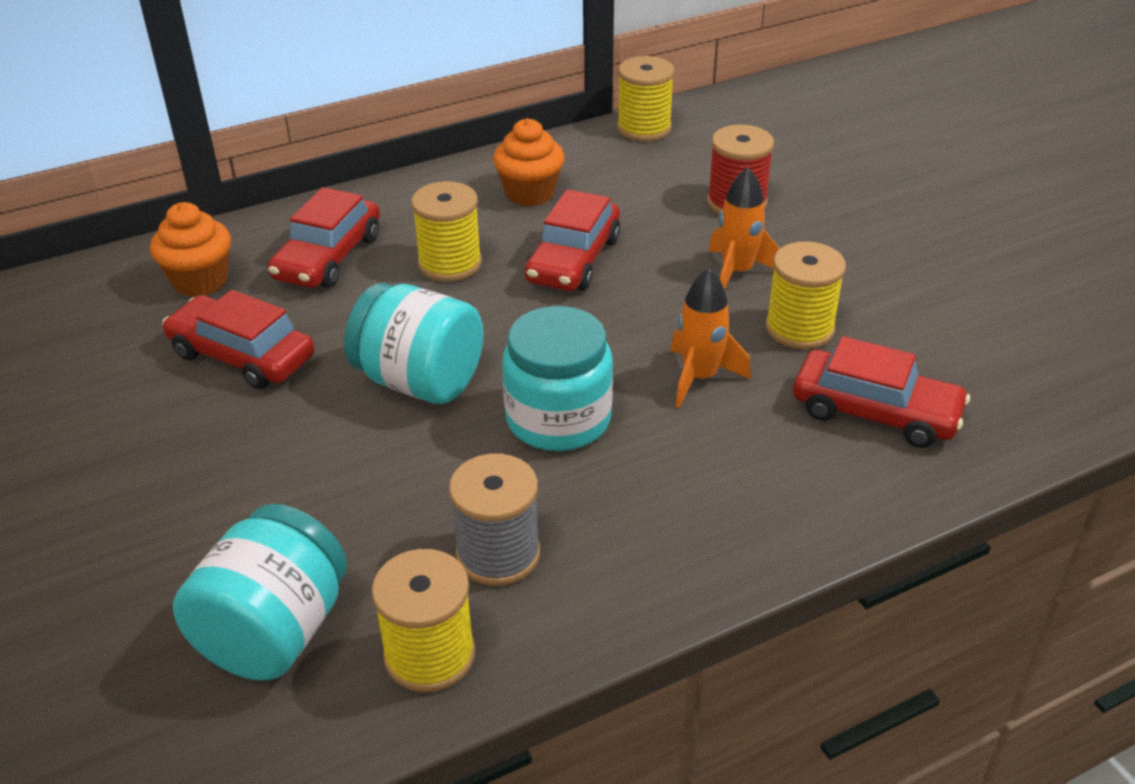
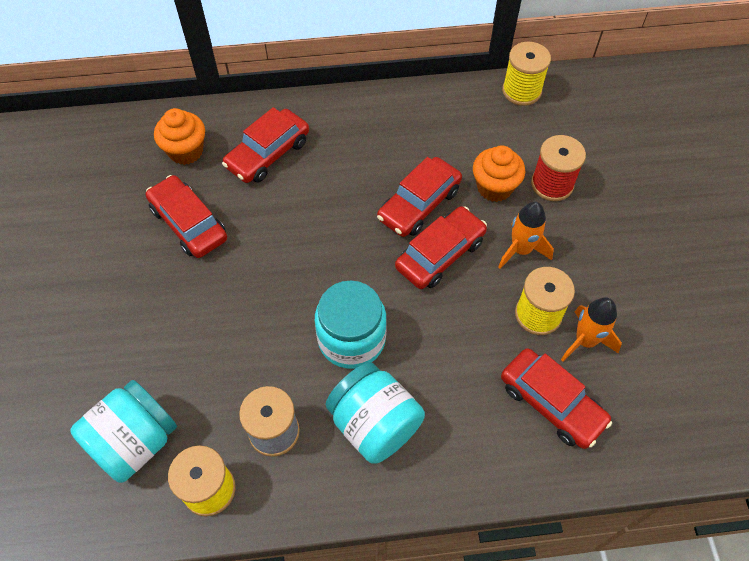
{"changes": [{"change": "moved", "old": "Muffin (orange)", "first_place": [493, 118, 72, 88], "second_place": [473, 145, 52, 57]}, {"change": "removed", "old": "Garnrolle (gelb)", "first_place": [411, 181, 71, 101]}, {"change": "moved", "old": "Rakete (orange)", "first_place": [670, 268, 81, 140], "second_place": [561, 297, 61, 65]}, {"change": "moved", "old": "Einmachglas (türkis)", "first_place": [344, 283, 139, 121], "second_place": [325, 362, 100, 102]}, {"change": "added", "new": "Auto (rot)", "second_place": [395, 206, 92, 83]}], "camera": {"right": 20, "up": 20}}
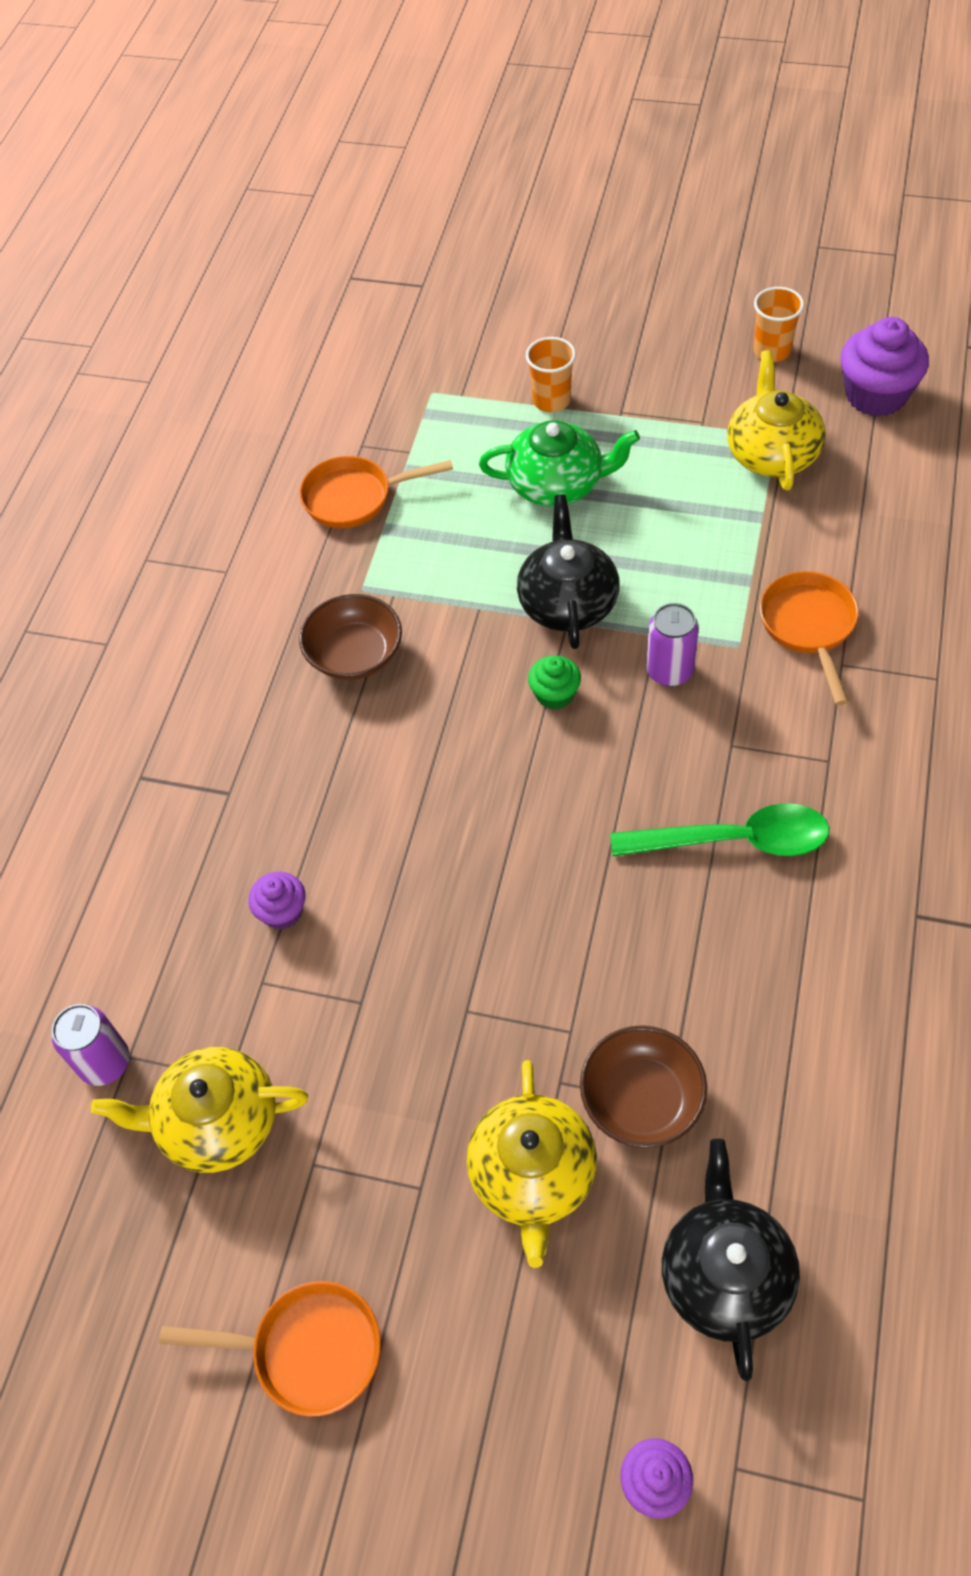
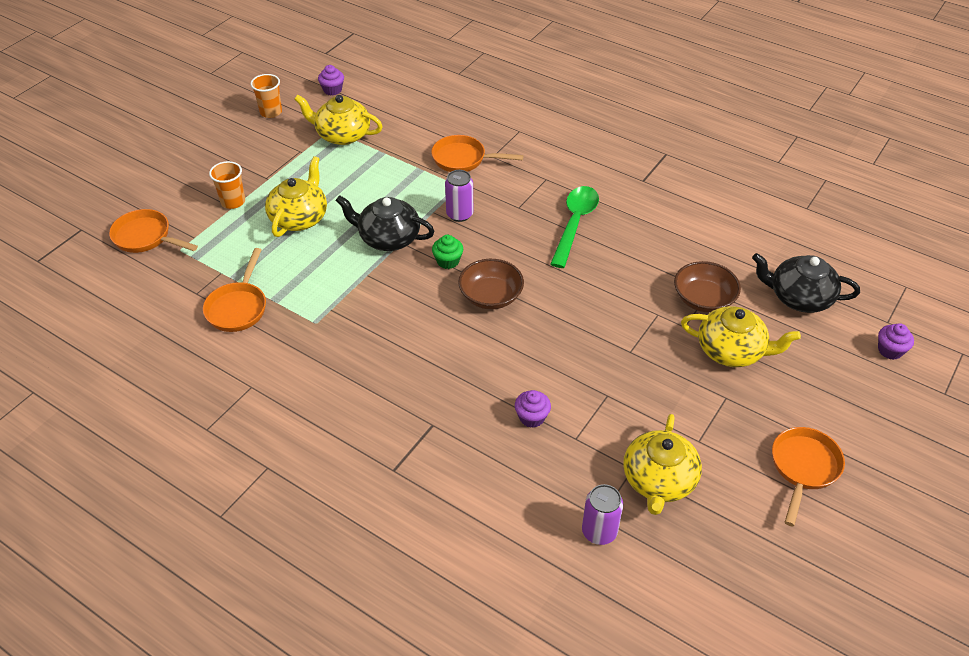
{"changes": [{"change": "resized", "old": "Muffin (lila)", "first_place": [840, 317, 89, 100], "second_place": [318, 65, 26, 31], "factor": 0.54}, {"change": "recoloured", "old": "Teekanne (grün)", "new": "Teekanne (gelb)", "first_place": [479, 420, 161, 87], "second_place": [265, 156, 62, 81]}, {"change": "moved", "old": "Schüssel (braun)", "first_place": [299, 594, 103, 86], "second_place": [458, 259, 66, 51]}, {"change": "added", "new": "Pfanne (orange)", "second_place": [109, 209, 89, 44]}], "camera": {"right": -75, "up": -10}}
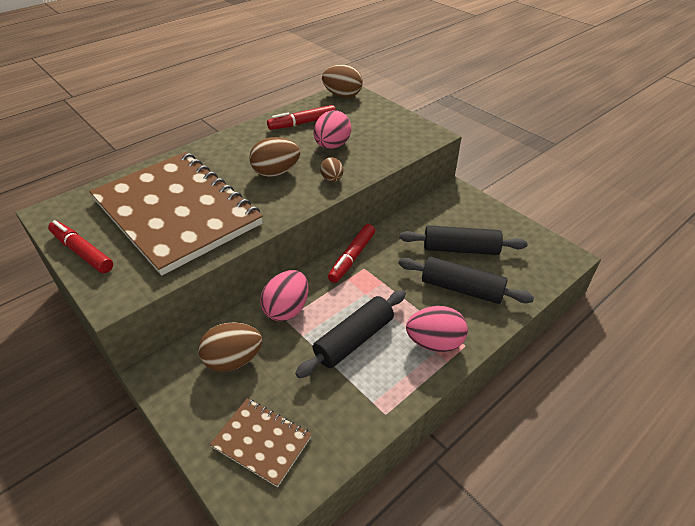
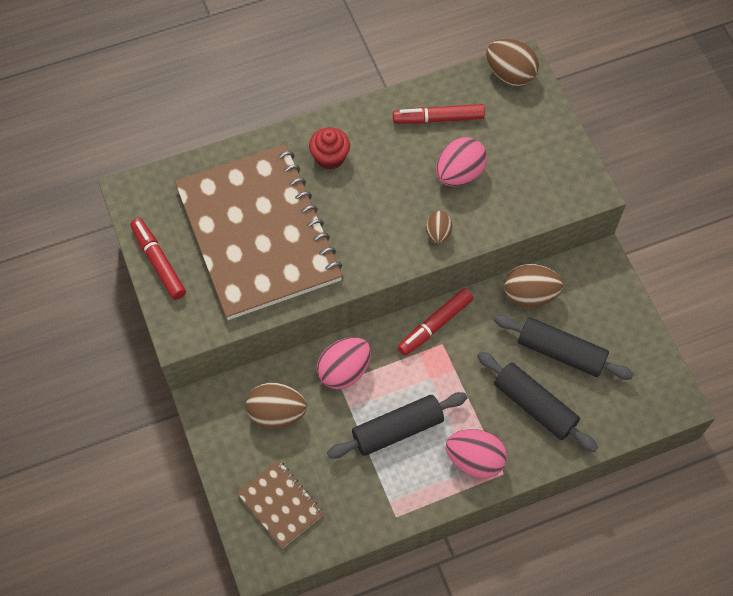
{"changes": [{"change": "moved", "old": "Ei (braun)", "first_place": [249, 137, 51, 40], "second_place": [504, 264, 59, 43]}, {"change": "added", "new": "Muffin (rot)", "second_place": [309, 127, 41, 43]}], "camera": {"right": 20, "up": 20}}
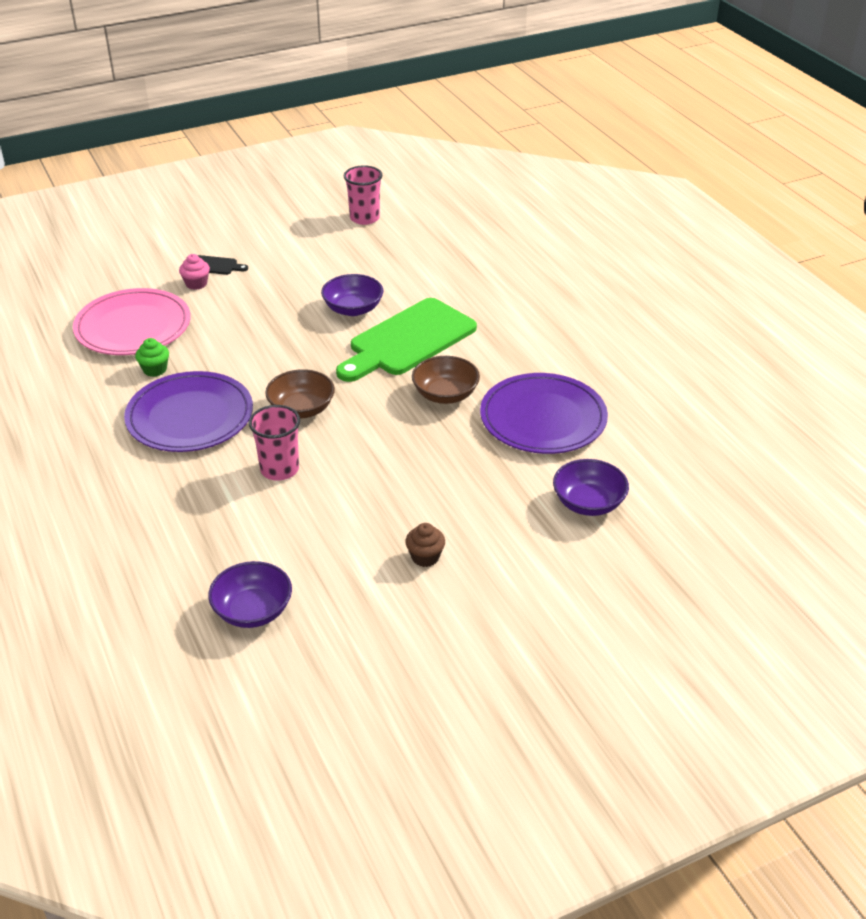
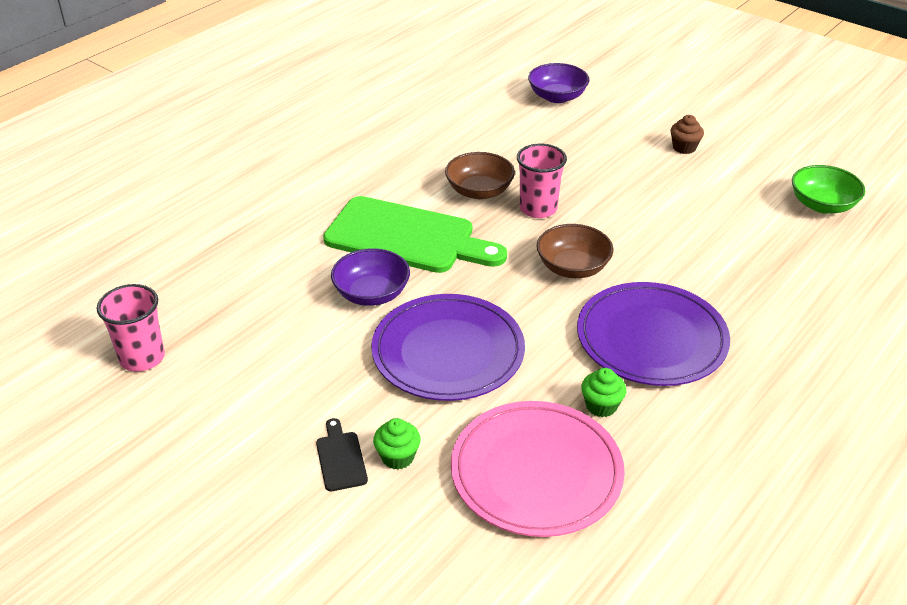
{"changes": [{"change": "recoloured", "old": "Muffin (rosa)", "new": "Muffin (grün)", "first_place": [179, 254, 31, 36], "second_place": [373, 418, 48, 51]}, {"change": "moved", "old": "Teller (lila)", "first_place": [480, 373, 128, 81], "second_place": [371, 294, 154, 107]}, {"change": "moved", "old": "Becher (rosa)", "first_place": [249, 405, 51, 75], "second_place": [517, 144, 50, 74]}, {"change": "recoloured", "old": "Schüssel (lila)", "new": "Schüssel (grün)", "first_place": [208, 561, 84, 67], "second_place": [792, 165, 73, 49]}], "camera": {"right": -115, "up": 0}}
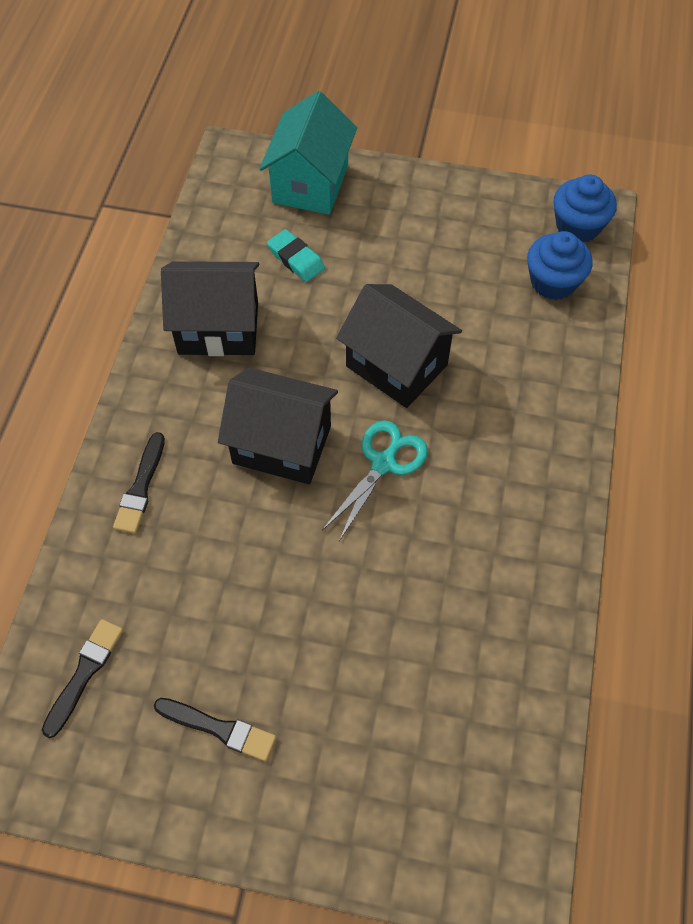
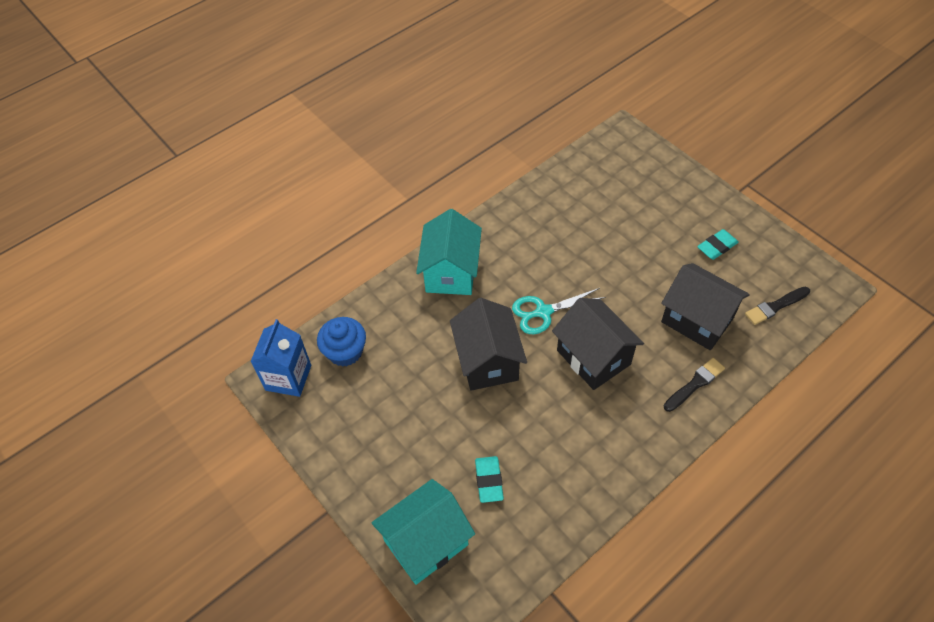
{"changes": [{"change": "replaced", "old": "Muffin (blau)", "new": "Getränkekarton (blau)", "first_place": [553, 174, 64, 68], "second_place": [250, 319, 61, 78]}, {"change": "moved", "old": "Haus (schwarz)", "first_place": [161, 261, 98, 95], "second_place": [661, 263, 89, 87]}, {"change": "replaced", "old": "Pinsel (schwarz)", "new": "Radiergummi (türkis)", "first_place": [154, 698, 122, 63], "second_place": [697, 229, 42, 31]}, {"change": "added", "new": "Haus (türkis)", "second_place": [416, 209, 66, 86]}], "camera": {"right": -140, "up": -5}}
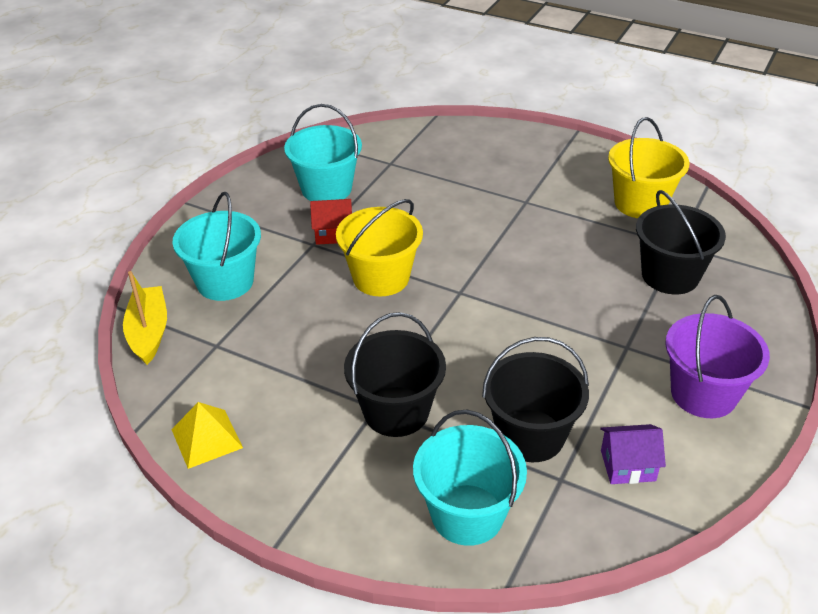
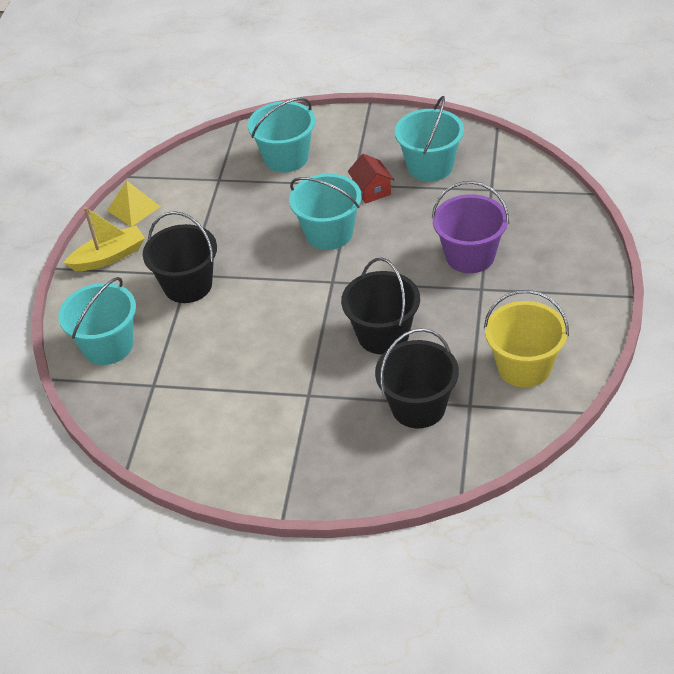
{"changes": [{"change": "recoloured", "old": "Eimer (gelb)", "new": "Eimer (türkis)", "first_place": [336, 199, 87, 98], "second_place": [289, 174, 73, 76]}, {"change": "moved", "old": "Boot (gelb)", "first_place": [123, 271, 44, 94], "second_place": [64, 207, 81, 64]}, {"change": "moved", "old": "Eimer (lila)", "first_place": [665, 295, 105, 123], "second_place": [432, 181, 77, 92]}, {"change": "moved", "old": "Eimer (schwarz)", "first_place": [482, 337, 107, 125], "second_place": [341, 257, 79, 97]}, {"change": "removed", "old": "Haus (lila)", "first_place": [600, 424, 66, 60]}], "camera": {"right": 75, "up": 5}}
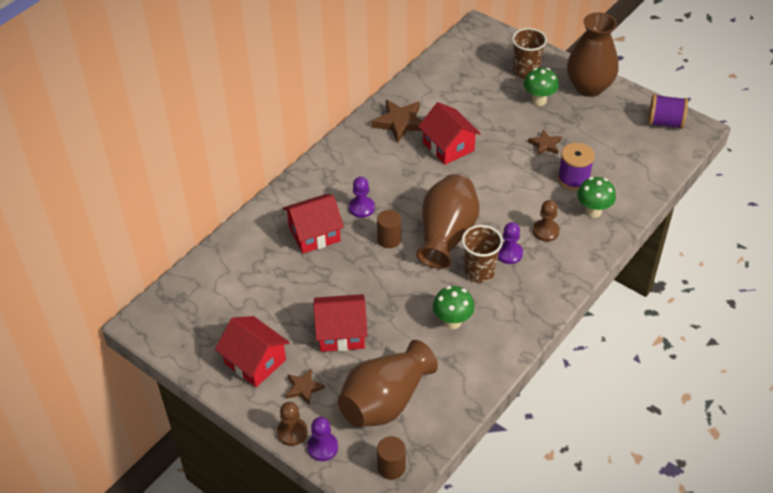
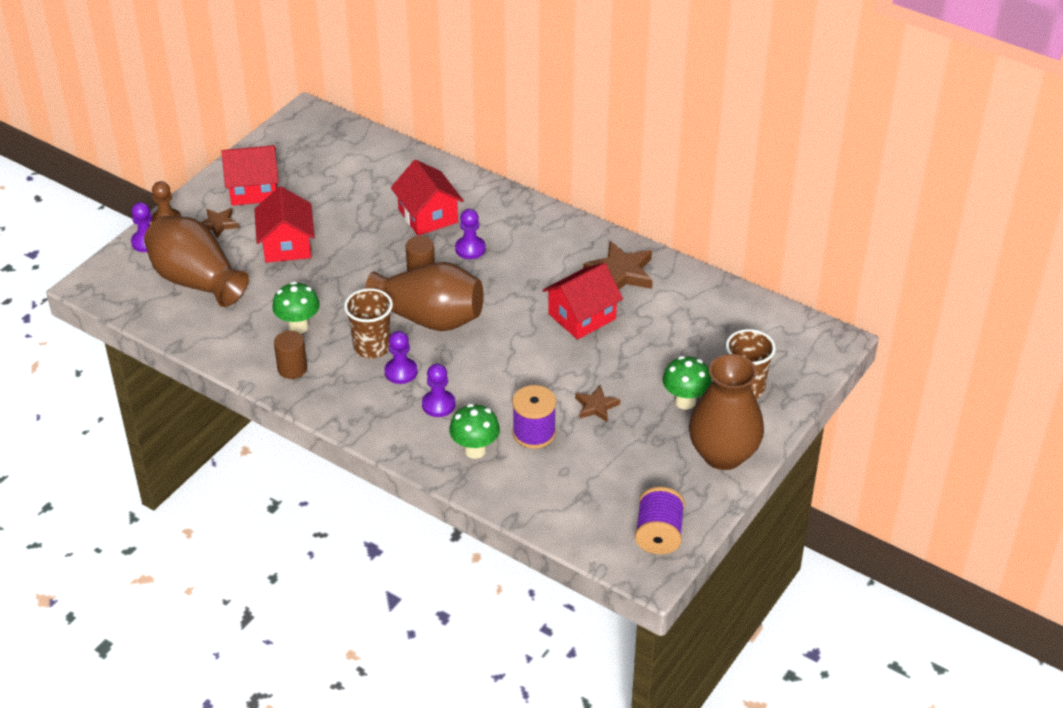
{"changes": [{"change": "recoloured", "old": "Bauer (braun)", "new": "Bauer (lila)", "first_place": [533, 200, 27, 41], "second_place": [422, 364, 34, 53]}, {"change": "turned", "old": "Haus (rot)", "first_place": [215, 316, 75, 71], "second_place": [221, 145, 58, 61], "degrees": 45}, {"change": "moved", "old": "Vollzylinder (braun)", "first_place": [377, 436, 29, 44], "second_place": [274, 331, 33, 48]}], "camera": {"right": 85, "up": -5}}
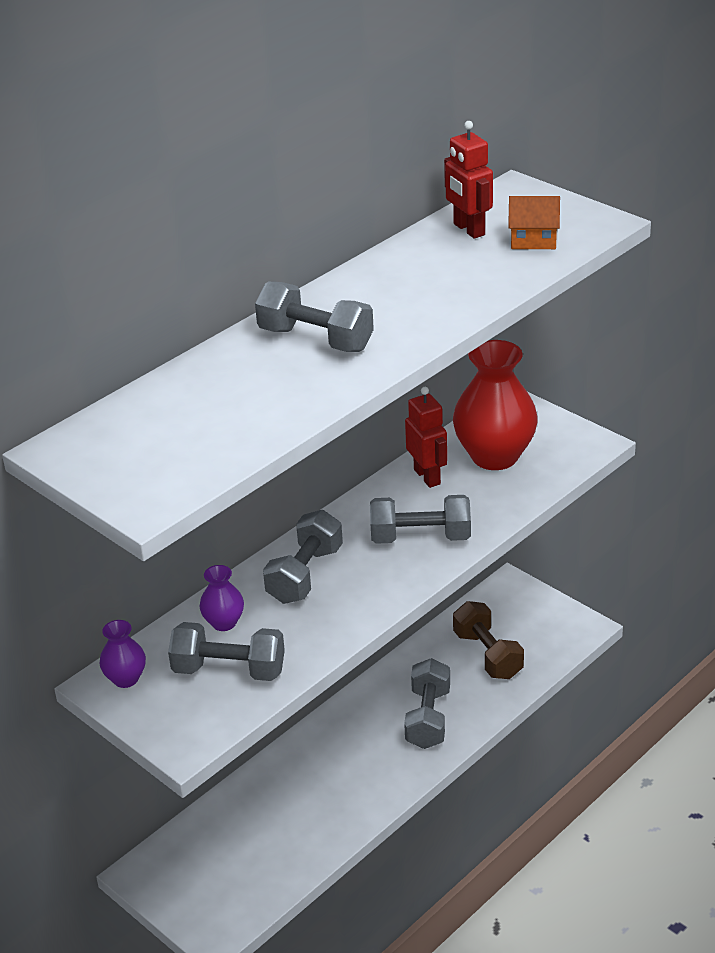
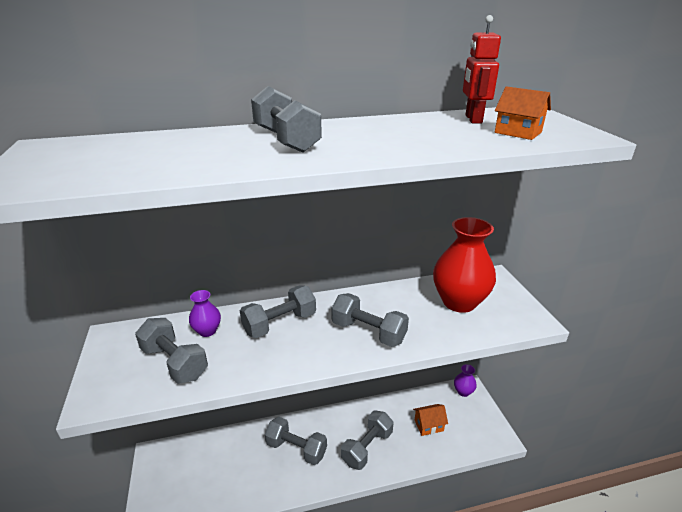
{"changes": [{"change": "removed", "old": "Roboter (rot)", "first_place": [405, 387, 42, 101]}, {"change": "replaced", "old": "Hantel (braun)", "new": "Haus (orange)", "first_place": [453, 601, 71, 78], "second_place": [413, 404, 35, 32]}, {"change": "moved", "old": "Vase (lila)", "first_place": [100, 620, 46, 68], "second_place": [454, 364, 23, 33]}, {"change": "added", "new": "Hantel (grau)", "second_place": [265, 417, 62, 48]}], "camera": {"right": 30, "up": -5}}
